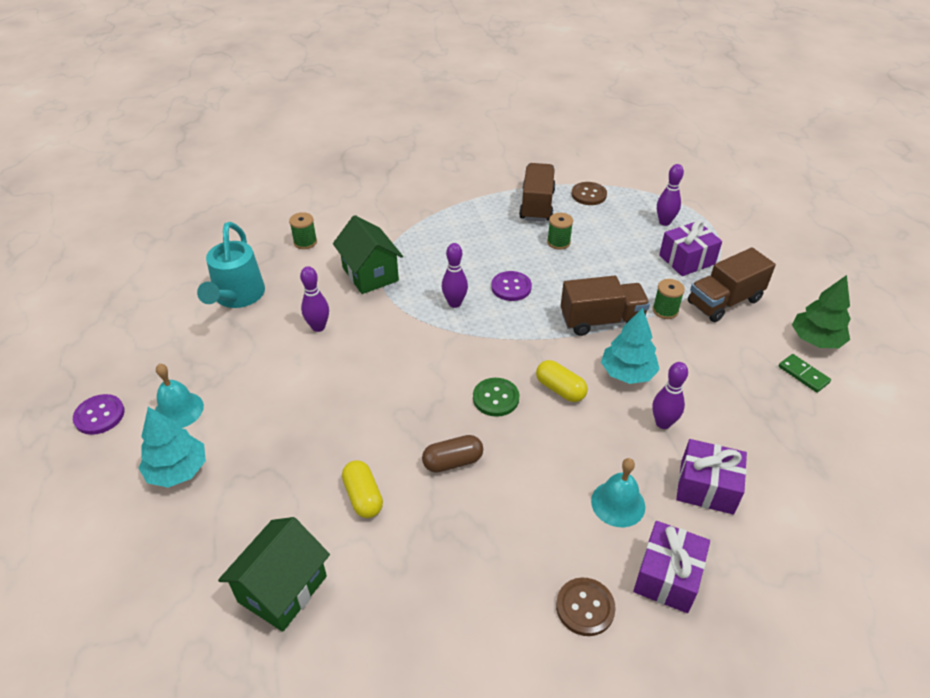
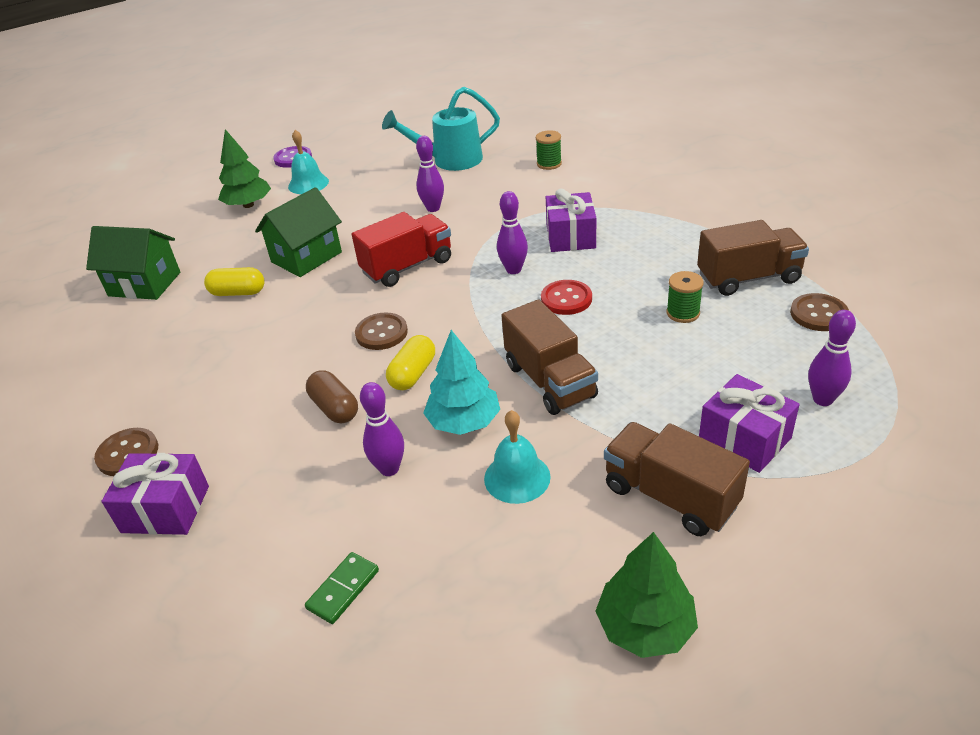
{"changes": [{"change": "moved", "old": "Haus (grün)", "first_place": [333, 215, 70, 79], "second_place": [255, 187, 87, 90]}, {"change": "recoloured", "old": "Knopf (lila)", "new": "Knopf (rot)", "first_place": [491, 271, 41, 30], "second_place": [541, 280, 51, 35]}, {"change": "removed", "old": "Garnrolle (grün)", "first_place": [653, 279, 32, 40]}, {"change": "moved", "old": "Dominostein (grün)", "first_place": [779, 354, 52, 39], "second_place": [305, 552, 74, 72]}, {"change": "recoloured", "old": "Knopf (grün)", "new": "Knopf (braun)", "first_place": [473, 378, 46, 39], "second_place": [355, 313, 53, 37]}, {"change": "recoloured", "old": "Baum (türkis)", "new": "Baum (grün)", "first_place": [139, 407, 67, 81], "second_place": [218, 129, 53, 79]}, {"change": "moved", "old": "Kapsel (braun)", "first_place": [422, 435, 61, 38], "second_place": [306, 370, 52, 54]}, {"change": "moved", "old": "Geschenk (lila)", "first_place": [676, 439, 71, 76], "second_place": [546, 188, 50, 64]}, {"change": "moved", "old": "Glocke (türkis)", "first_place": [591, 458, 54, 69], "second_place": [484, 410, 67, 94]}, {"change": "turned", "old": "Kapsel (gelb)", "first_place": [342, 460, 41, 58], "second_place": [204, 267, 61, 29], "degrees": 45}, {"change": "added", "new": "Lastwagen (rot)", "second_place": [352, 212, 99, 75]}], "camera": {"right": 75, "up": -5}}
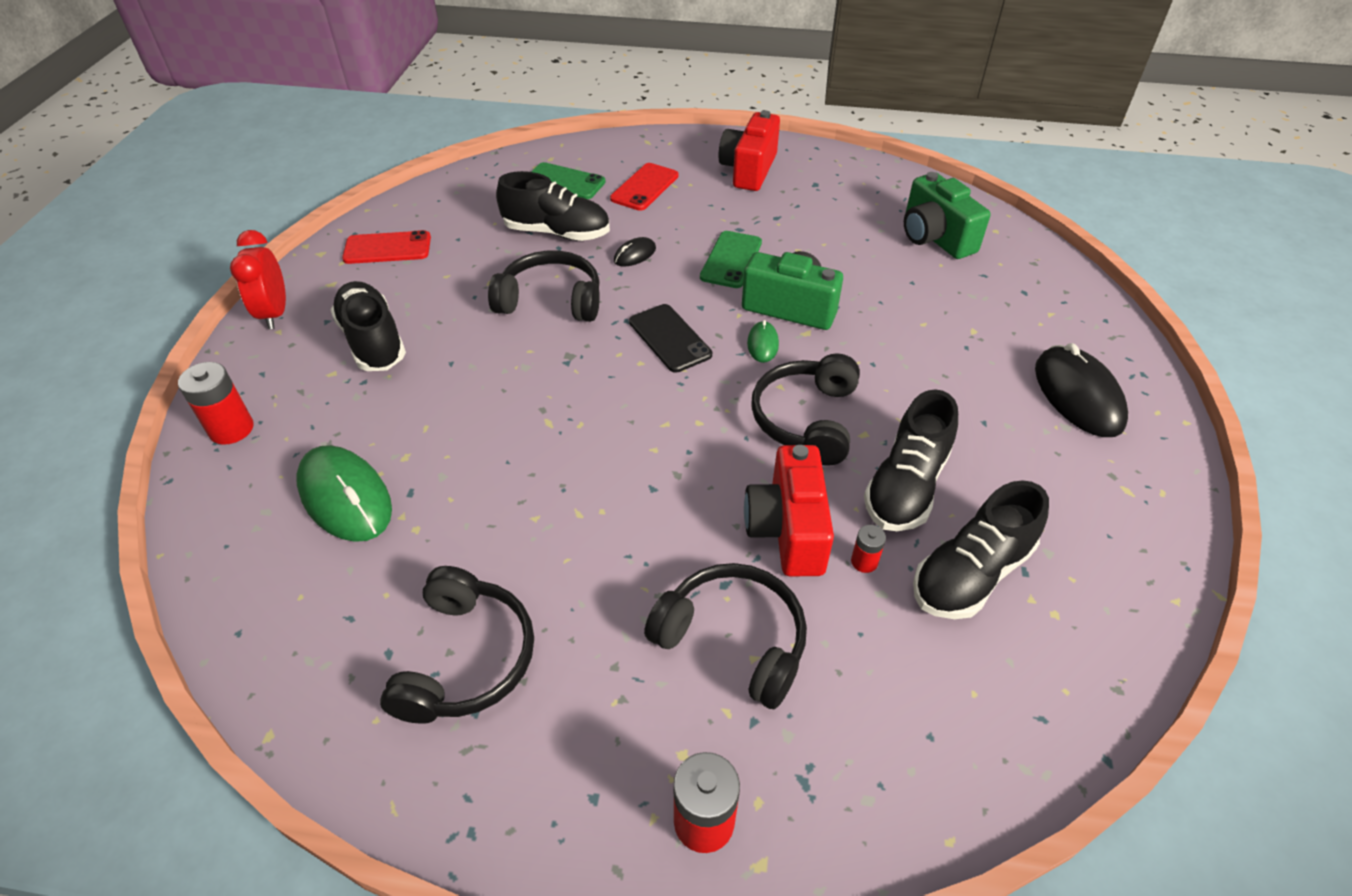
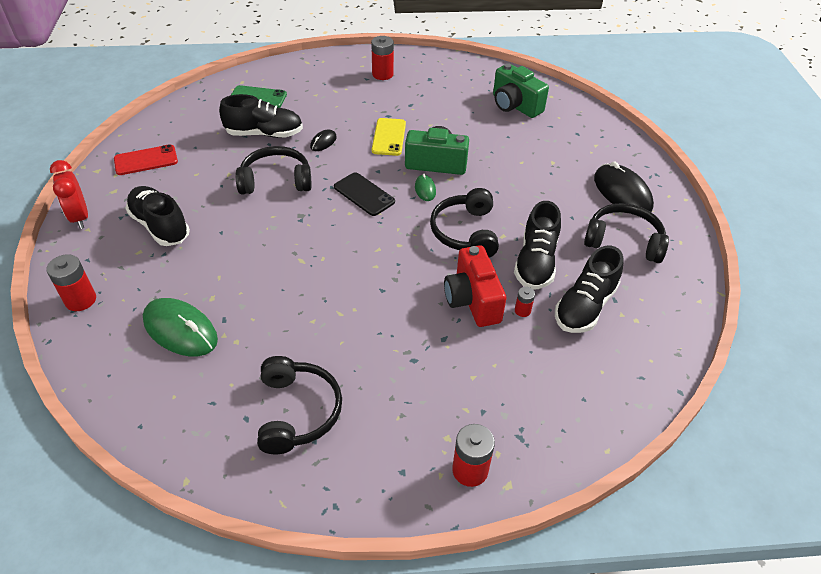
{"changes": [{"change": "replaced", "old": "Kamera (rot)", "new": "Batterie (rot)", "first_place": [718, 110, 62, 81], "second_place": [371, 36, 23, 44]}, {"change": "removed", "old": "Handy (rot)", "first_place": [610, 163, 69, 48]}, {"change": "recoloured", "old": "Handy (grün)", "new": "Handy (gelb)", "first_place": [700, 231, 62, 57], "second_place": [372, 118, 34, 38]}, {"change": "moved", "old": "Kopfhörer (schwarz)", "first_place": [644, 563, 163, 146], "second_place": [584, 203, 85, 60]}], "camera": {"right": -15, "up": 0}}
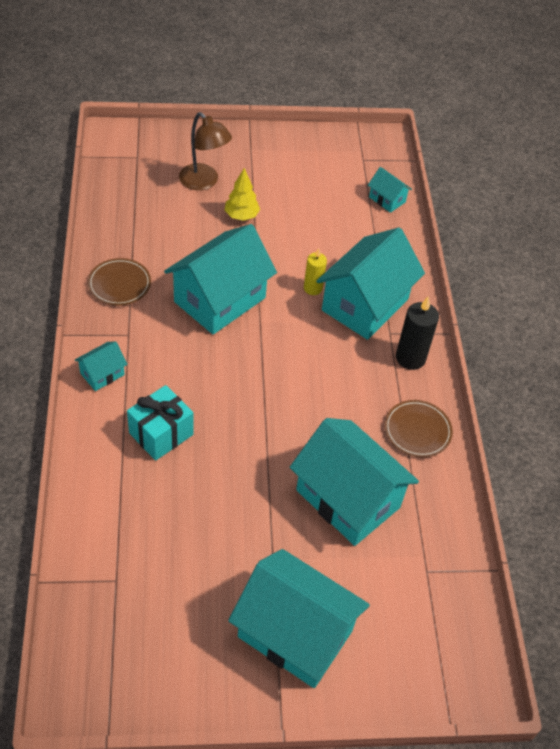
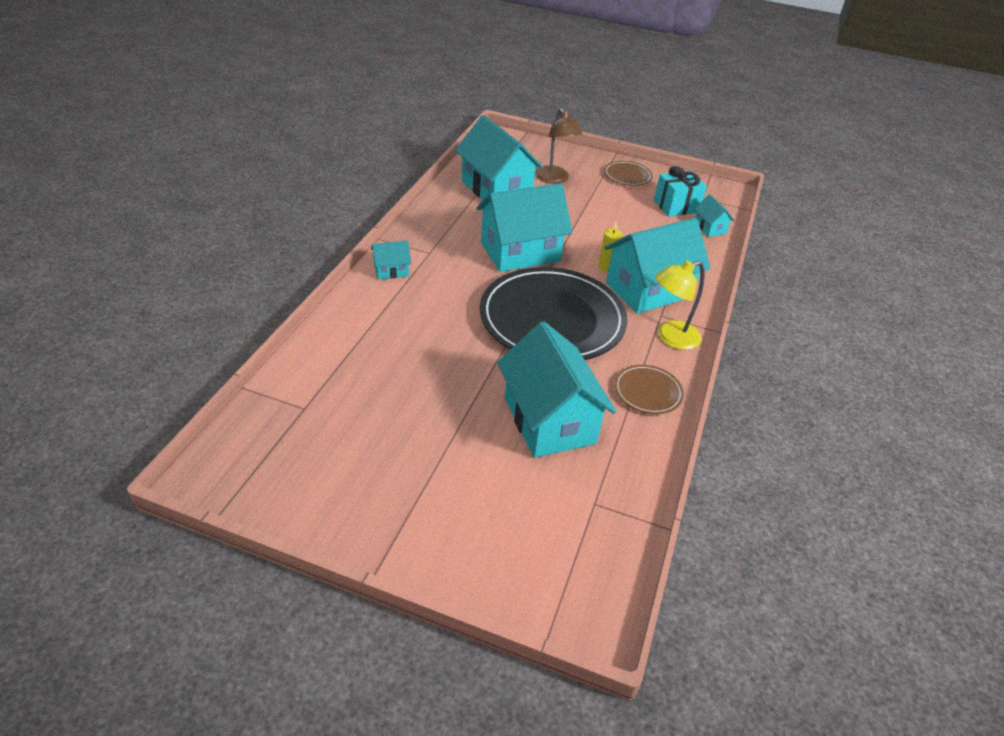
{"changes": [{"change": "removed", "old": "Baum (gelb)", "first_place": [225, 168, 35, 53]}, {"change": "moved", "old": "Teller (braun)", "first_place": [88, 258, 63, 47], "second_place": [604, 161, 49, 25]}, {"change": "replaced", "old": "Kerze (schwarz)", "new": "Lampe (gelb)", "first_place": [396, 296, 43, 74], "second_place": [655, 260, 50, 90]}, {"change": "moved", "old": "Geschenk (türkis)", "first_place": [127, 385, 66, 76], "second_place": [654, 166, 53, 51]}, {"change": "moved", "old": "Haus (türkis)", "first_place": [228, 549, 142, 139], "second_place": [455, 115, 88, 85]}, {"change": "added", "new": "Teller (schwarz)", "second_place": [480, 267, 147, 93]}], "camera": {"right": 25, "up": -10}}
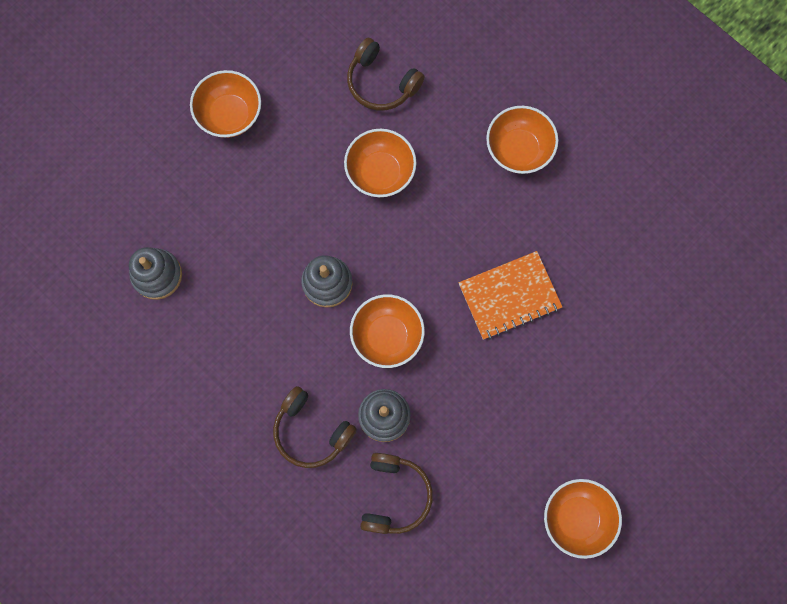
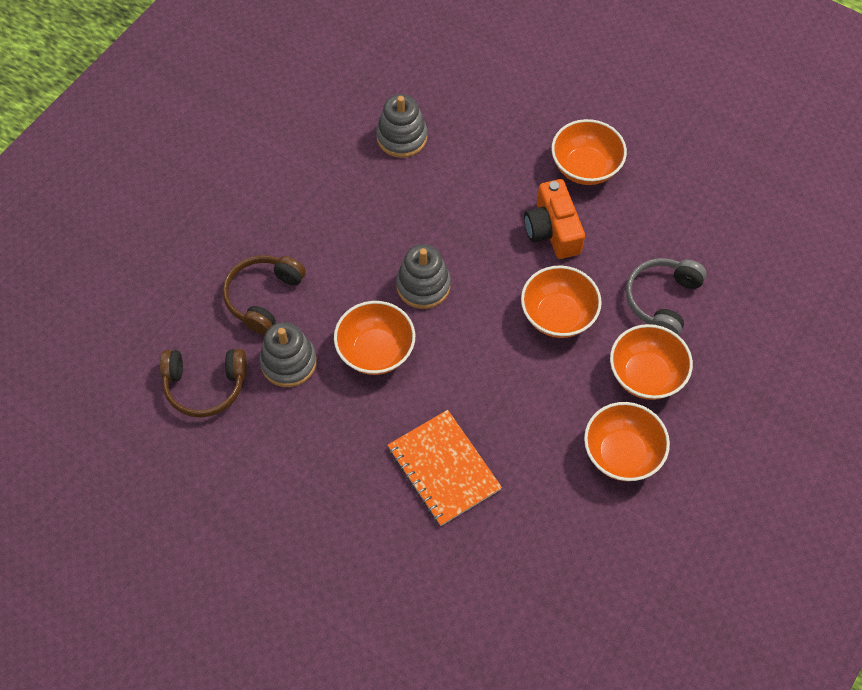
{"changes": [{"change": "recoloured", "old": "Kopfhörer (braun)", "new": "Kopfhörer (grau)", "first_place": [347, 38, 78, 73], "second_place": [626, 258, 81, 77]}, {"change": "moved", "old": "Schüssel (orange)", "first_place": [544, 479, 78, 80], "second_place": [610, 324, 83, 76]}, {"change": "added", "new": "Kamera (orange)", "second_place": [524, 179, 61, 80]}], "camera": {"right": 80, "up": -15}}
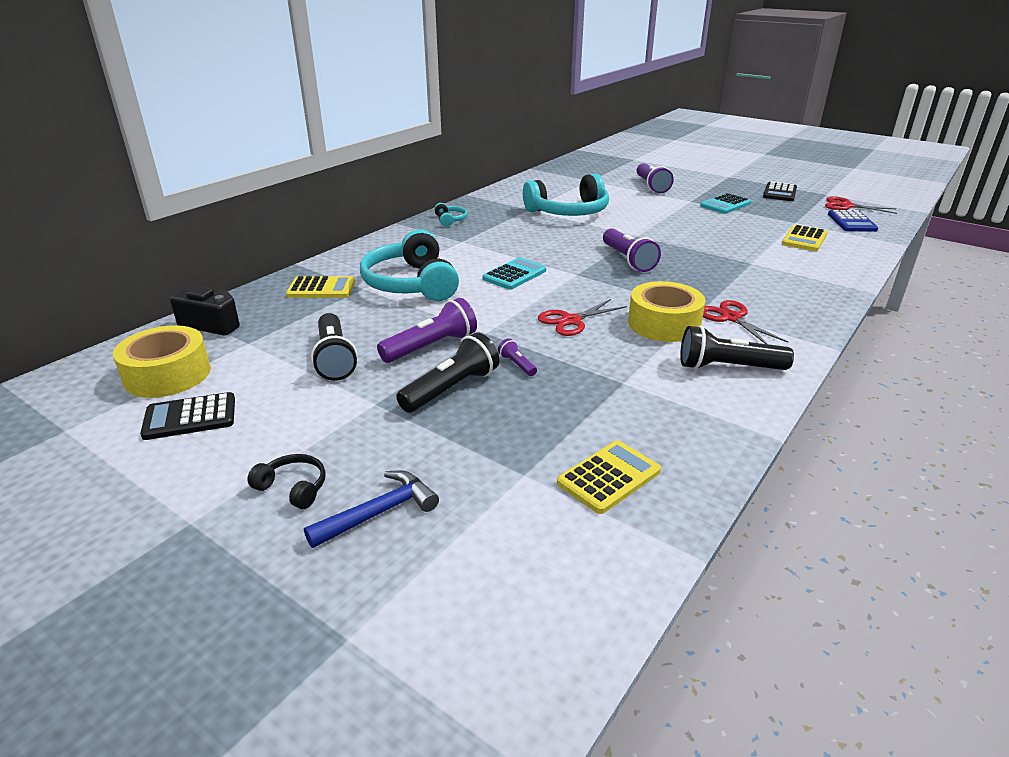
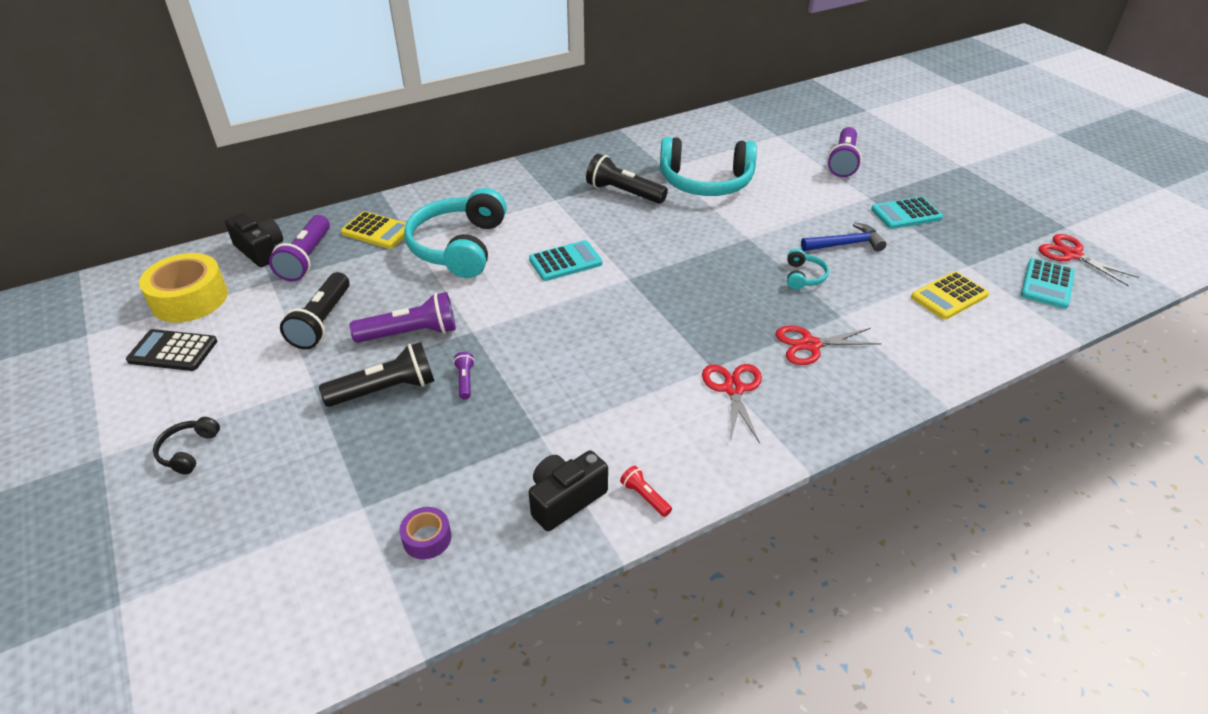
{"changes": [{"change": "removed", "old": "Taschenrechner (schwarz)", "first_place": [763, 182, 34, 19]}, {"change": "moved", "old": "Kopfhörer (türkis)", "first_place": [434, 203, 33, 23], "second_place": [787, 249, 42, 40]}, {"change": "recoloured", "old": "Taschenrechner (blau)", "new": "Taschenrechner (türkis)", "first_place": [828, 210, 50, 22], "second_place": [1021, 258, 54, 51]}, {"change": "moved", "old": "Taschenlampe (lila)", "first_place": [603, 228, 58, 44], "second_place": [269, 215, 61, 66]}, {"change": "removed", "old": "Klebeband (gelb)", "first_place": [628, 281, 77, 61]}, {"change": "moved", "old": "Schere (rot)", "first_place": [538, 299, 89, 37], "second_place": [776, 326, 106, 39]}, {"change": "moved", "old": "Taschenlampe (schwarz)", "first_place": [680, 326, 114, 44], "second_place": [586, 154, 82, 50]}, {"change": "replaced", "old": "Taschenrechner (gelb)", "new": "Klebeband (lila)", "first_place": [557, 440, 104, 74], "second_place": [399, 507, 52, 52]}, {"change": "turned", "old": "Kopfhörer (schwarz)", "first_place": [247, 454, 79, 55], "second_place": [153, 417, 67, 58], "degrees": -135}, {"change": "moved", "old": "Hammer (blau)", "first_place": [304, 470, 135, 78], "second_place": [801, 223, 85, 29]}, {"change": "added", "new": "Kamera (schwarz)", "second_place": [529, 450, 79, 81]}, {"change": "added", "new": "Taschenlampe (rot)", "second_place": [620, 466, 52, 51]}], "camera": {"right": 25, "up": 10}}
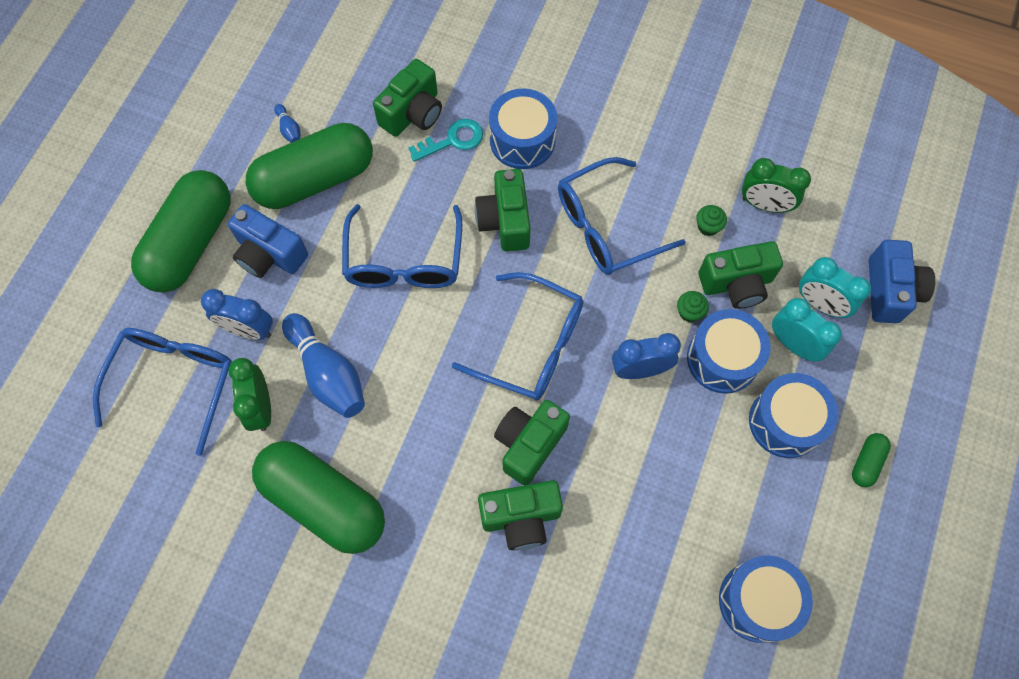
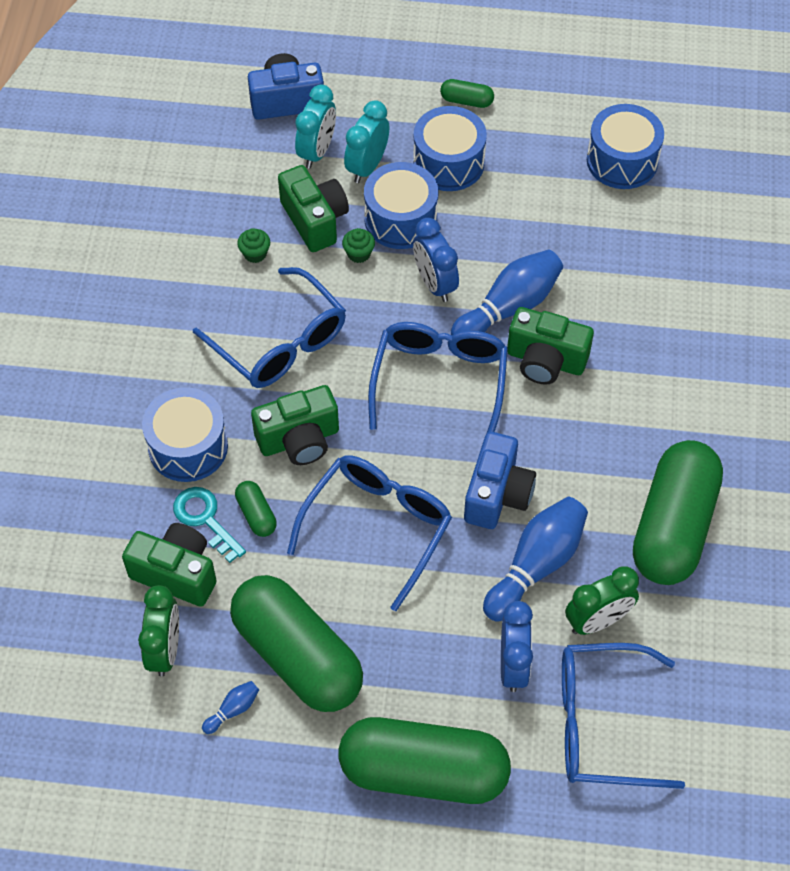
{"changes": [{"change": "moved", "old": "Wecker (grün)", "first_place": [742, 158, 69, 55], "second_place": [138, 585, 41, 92]}, {"change": "moved", "old": "Kamera (blau)", "first_place": [228, 204, 80, 74], "second_place": [464, 432, 72, 97]}, {"change": "turned", "old": "Brille (blau)", "first_place": [342, 204, 120, 84], "second_place": [287, 455, 165, 156], "degrees": -45}, {"change": "removed", "old": "Kamera (grün)", "first_place": [478, 480, 85, 70]}, {"change": "added", "new": "Bowlingkegel (blau)", "second_place": [451, 249, 112, 86]}, {"change": "added", "new": "Kapsel (grün)", "second_place": [235, 481, 42, 56]}], "camera": {"right": -105, "up": -10}}
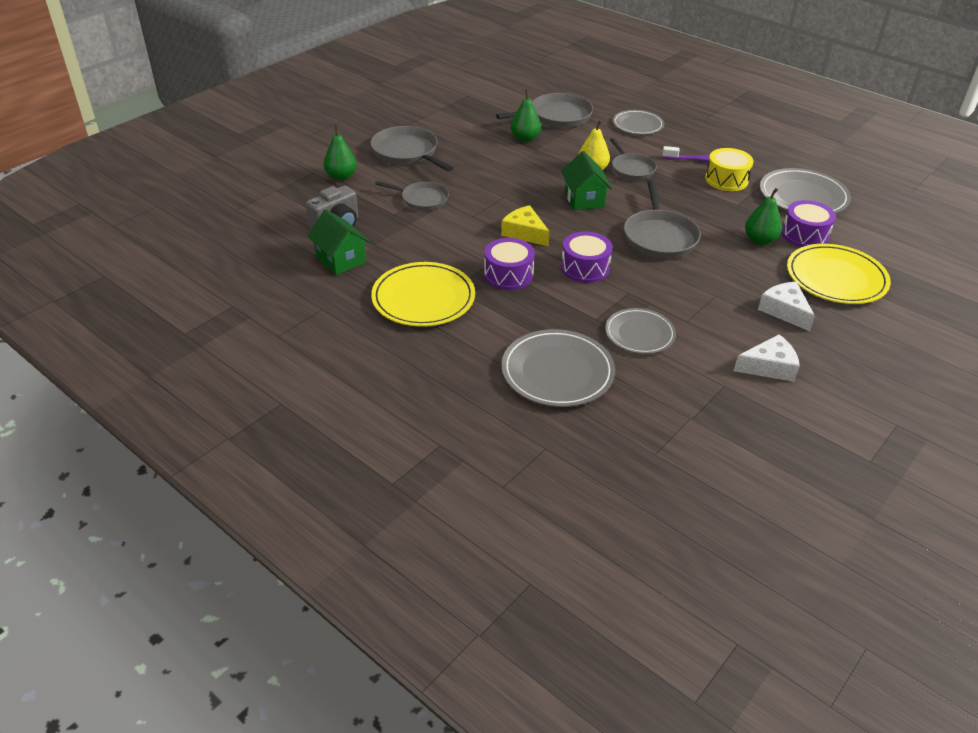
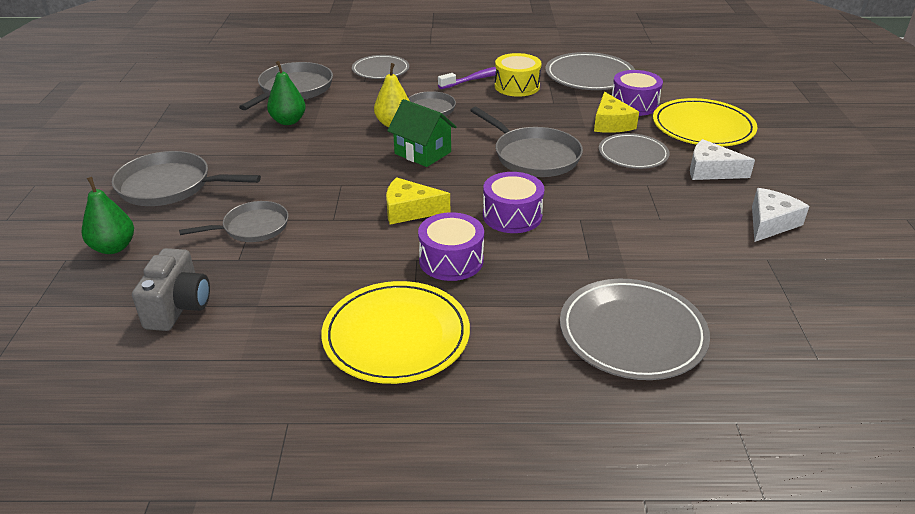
{"changes": [{"change": "replaced", "old": "Birne (grün)", "new": "Käse (gelb)", "first_place": [745, 188, 37, 57], "second_place": [594, 92, 45, 41]}, {"change": "removed", "old": "Haus (grün)", "first_place": [308, 209, 62, 66]}, {"change": "moved", "old": "Teller (grau)", "first_place": [605, 308, 71, 46], "second_place": [599, 133, 71, 36]}], "camera": {"right": -40, "up": -5}}
